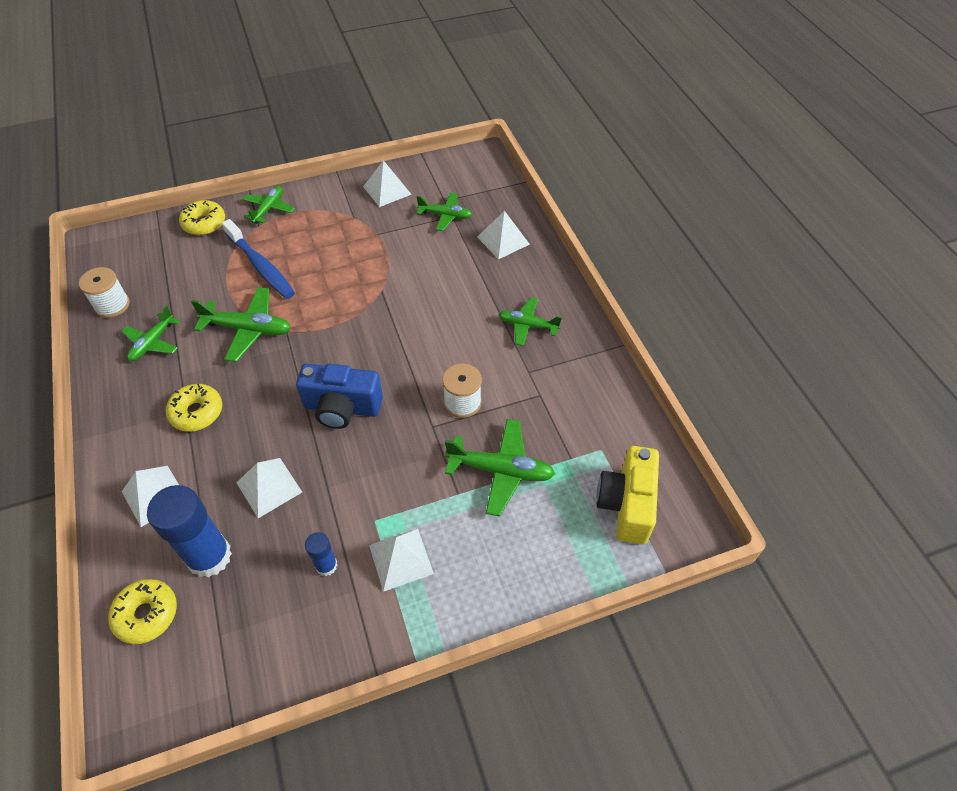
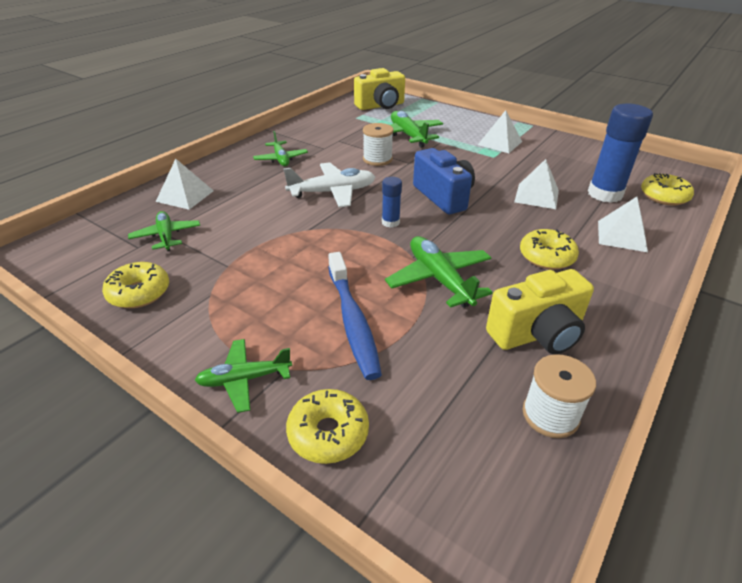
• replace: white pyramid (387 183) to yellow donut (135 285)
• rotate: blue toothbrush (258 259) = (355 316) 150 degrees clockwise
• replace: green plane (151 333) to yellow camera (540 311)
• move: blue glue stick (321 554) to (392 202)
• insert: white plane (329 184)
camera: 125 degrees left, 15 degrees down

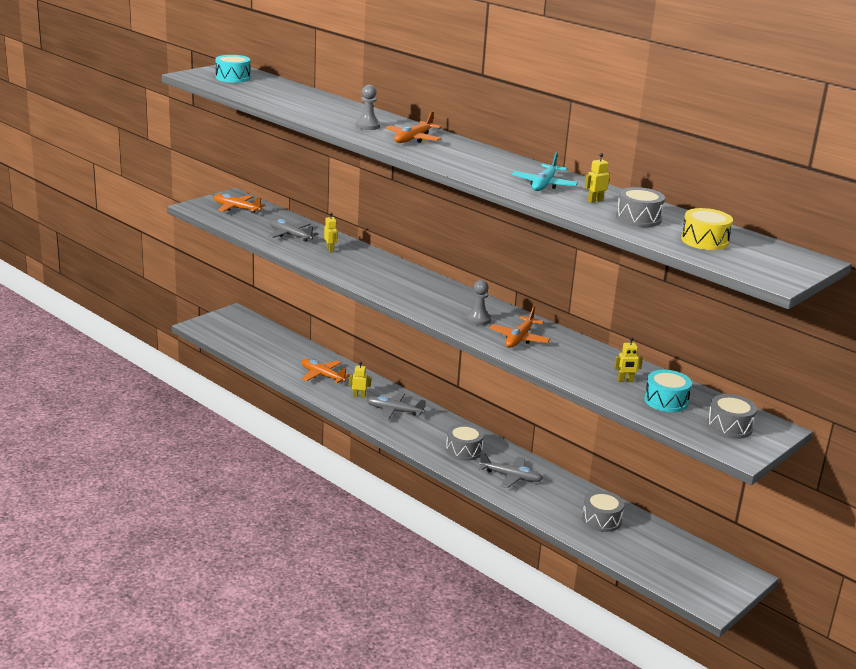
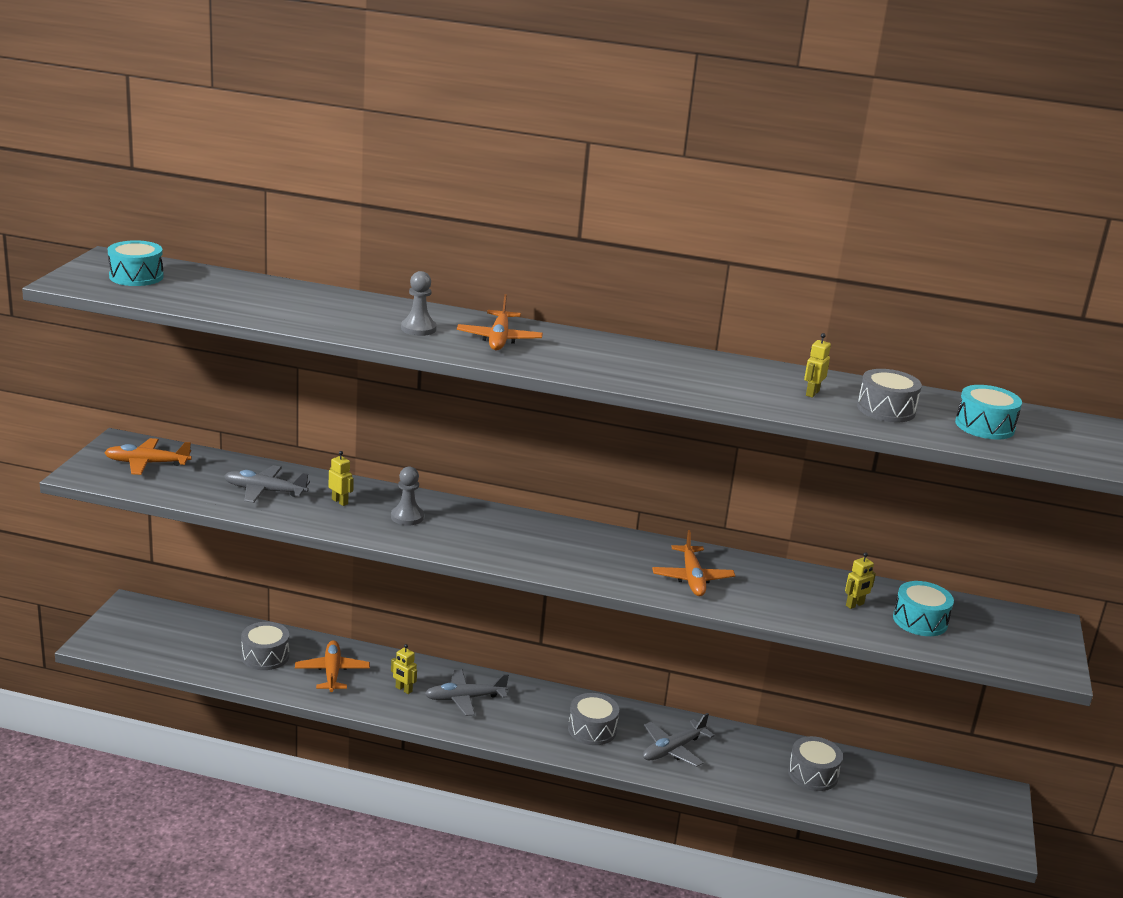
• delete: turquoise plane (545 171)
• recolor: yellow drum (707 229) to turquoise drum (988 412)
• move: grey pawn (478 303) to (407 496)
• rotate: orange plane (326 371) = (332 666) 75 degrees clockwise
• rotate: yellow robot (360 380) = (404 669) 120 degrees counterclockwise
• move: grey drum (732 416) to (265 646)
• rotate: grey plane (510 470) = (679 740) 150 degrees clockwise
camera: 30 degrees left, 0 degrees up

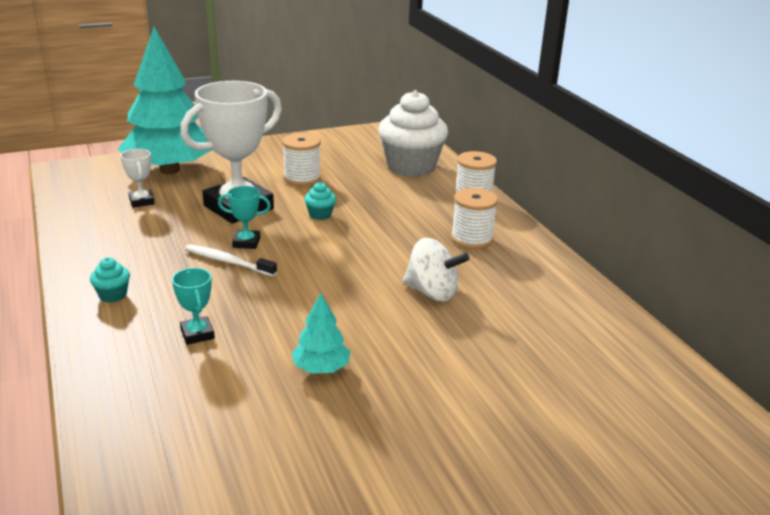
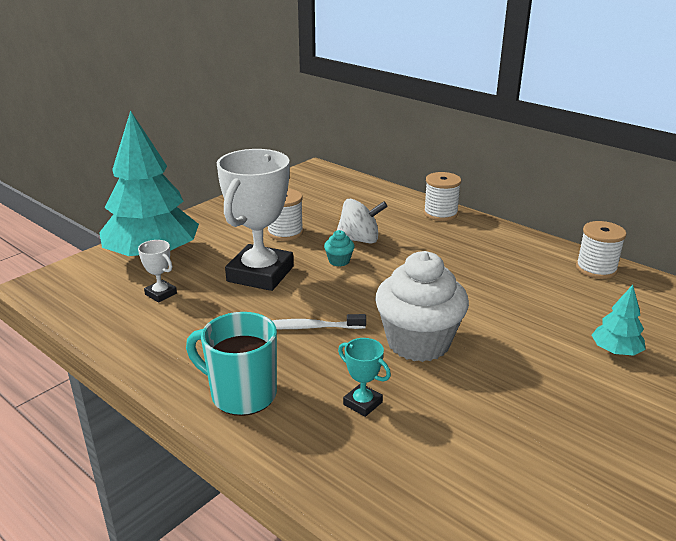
• move: white cupcake (413 133) to (422 306)
• delete: turquoise trophy (244 217)
• move: white spool (474 218) to (601 250)
• move: white spinning top (435 269) to (362 221)
• replace: turquoise cupcake (110 280) to turquoise mug (231 364)
• move: turquoise tree (321 333) to (619 320)
camera: 25 degrees left, 0 degrees up

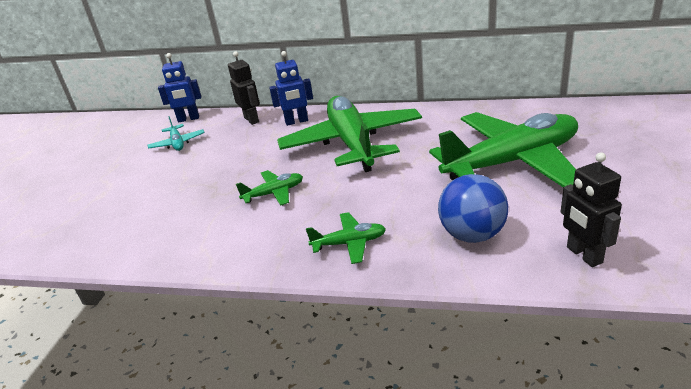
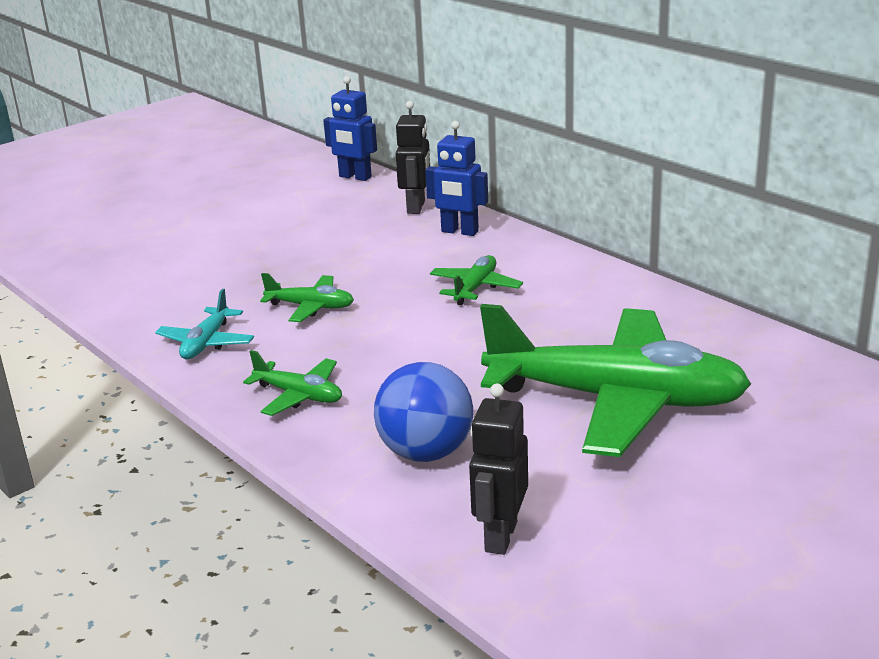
• resize: green plane (349 134) = (476 280) x0.42
• move: turquoise plane (176 133) to (204 324)
camera: 35 degrees right, 5 degrees down

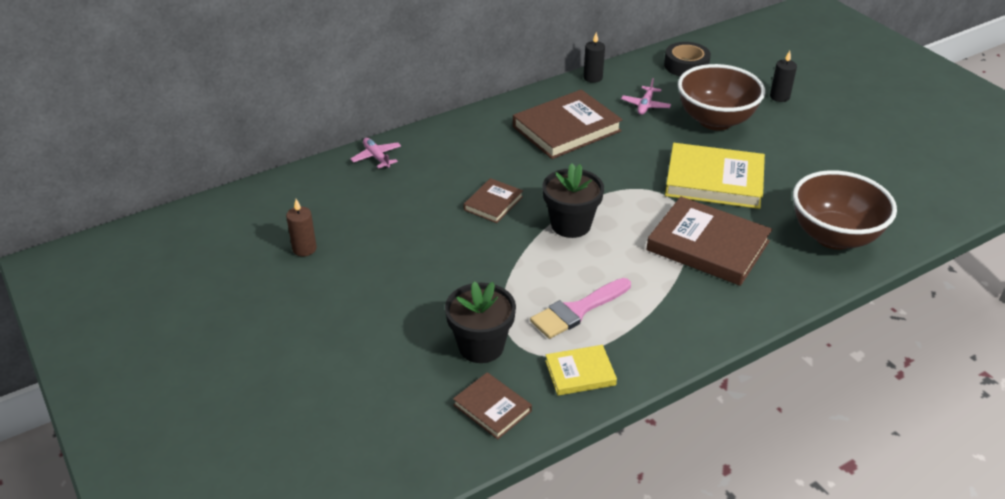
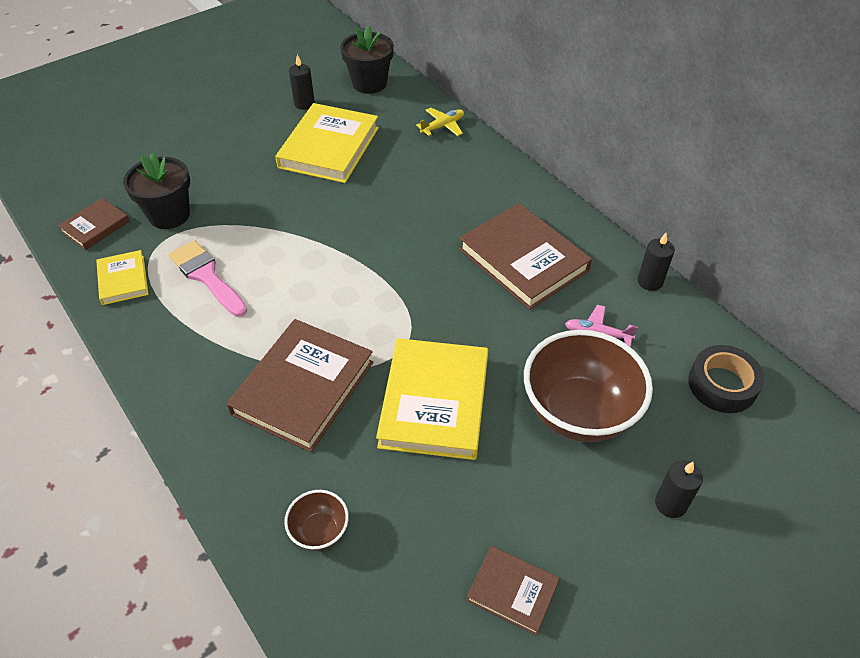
• recolor: pink plane (376 153) to yellow plane (440 122)
• move: black flower pot (573 200) to (367 59)
• resize: brown bowl (845 210) = (316 520) x0.46
• move: brown book (493 200) to (513 591)
• recolor: brown candle (301 227) to black candle (302 82)
• insert: yellow book (327 143)
camera: 85 degrees right, 10 degrees up

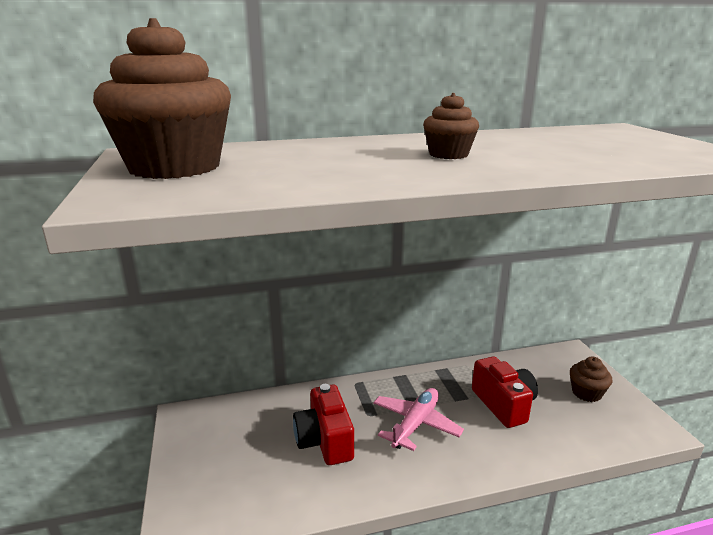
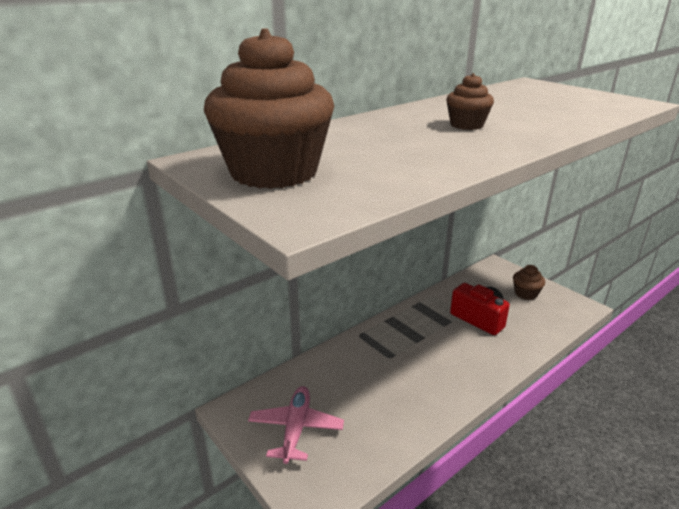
• delete: red camera (323 424)
• move: pink plane (418 419) to (296 425)
camera: 25 degrees left, 5 degrees up

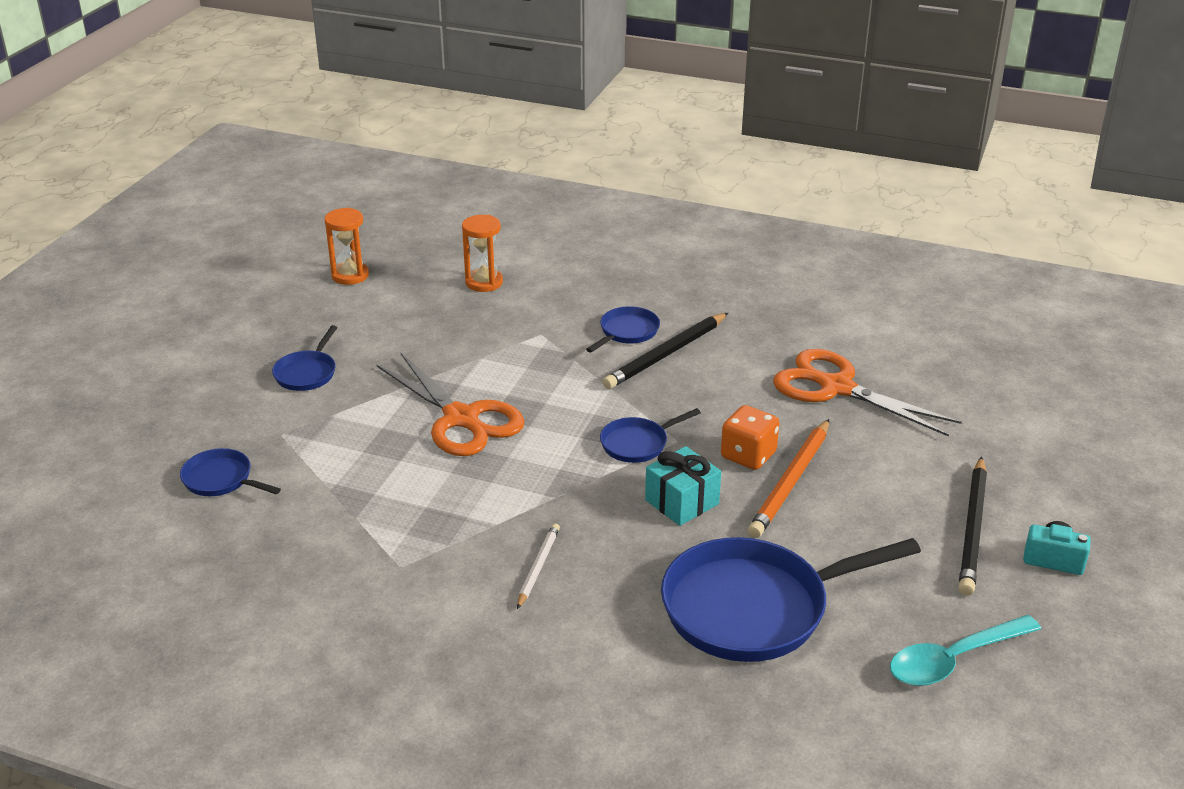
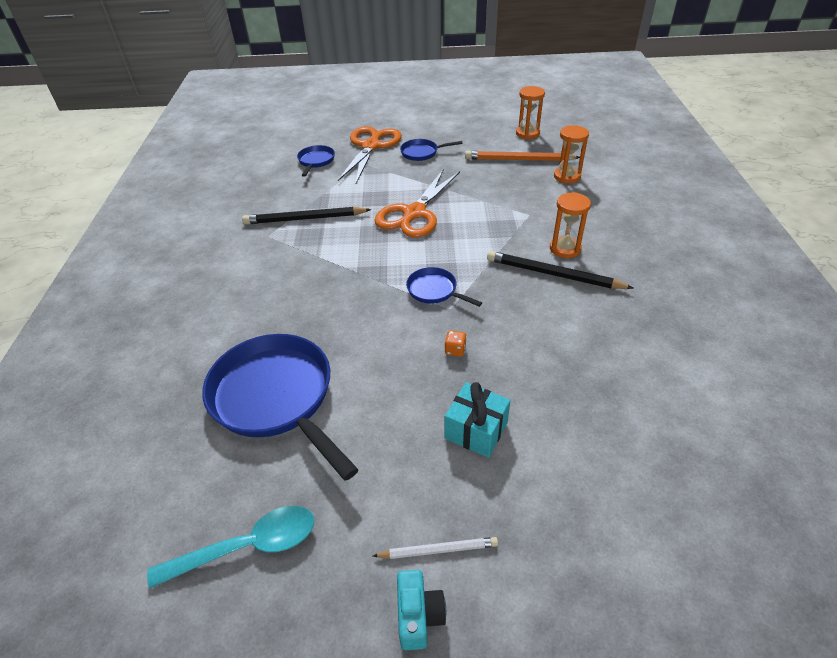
• replace: blue pan (623 329) to orange hourglass (570 225)
• move: orange scissors (867 393) to (370 154)
• resize: orange dice (750 437) = (456 343) x0.52
• move: orange pencil (788 478) to (522 156)
• move: turquoise gift (683 486) to (478 420)
• move: black pencil (972 526) to (306 215)
• move: white pencil (538 566) to (435 548)
• rotate: turquoise spoon (965 650) = (230 547) 120 degrees clockwise
camera: 70 degrees right, 10 degrees up

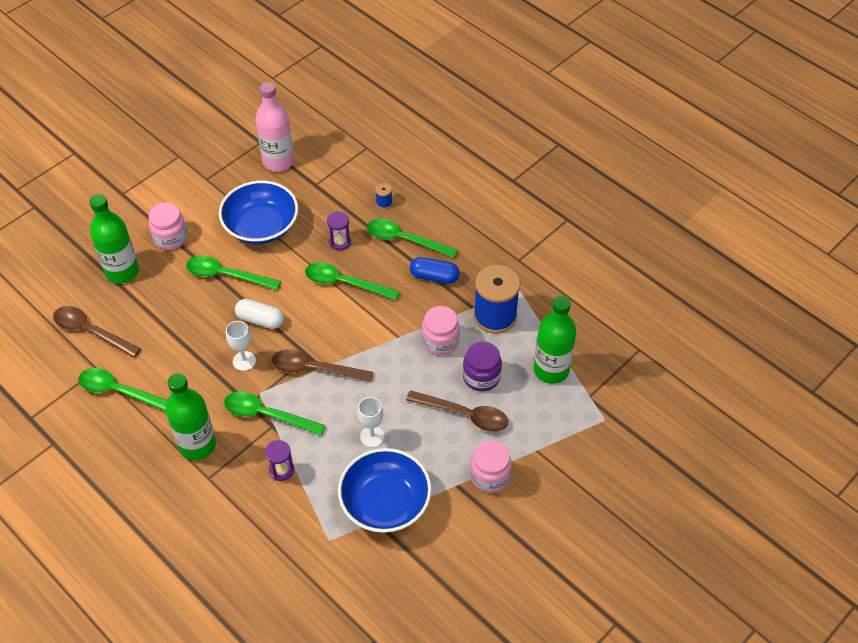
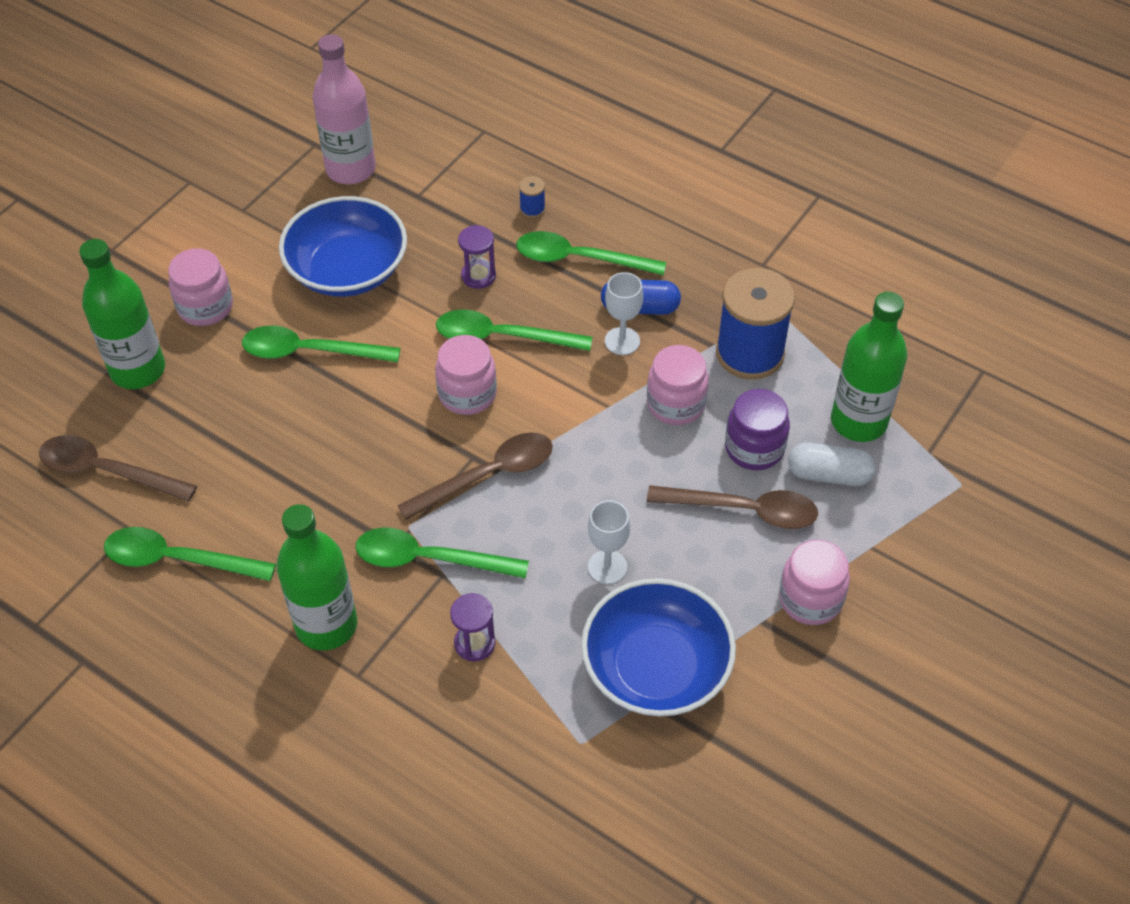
• move: white capsule (259 314) to (832 464)
• move: white goblet (241 346) to (624 313)
• rotate: brown spoon (322 365) = (475 476) 150 degrees clockwise
• insert: pink jar (466 375)
camera: 10 degrees left, 0 degrees up

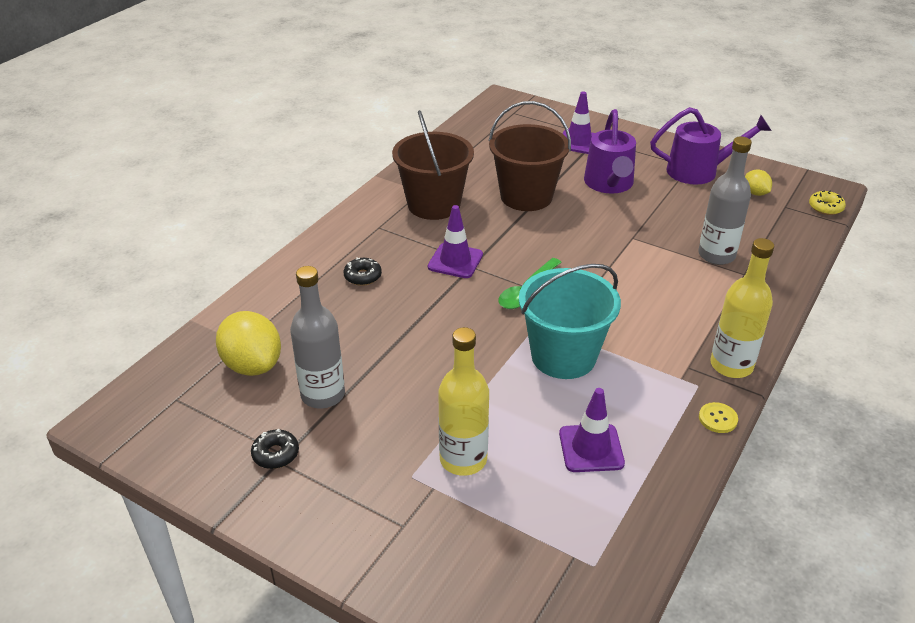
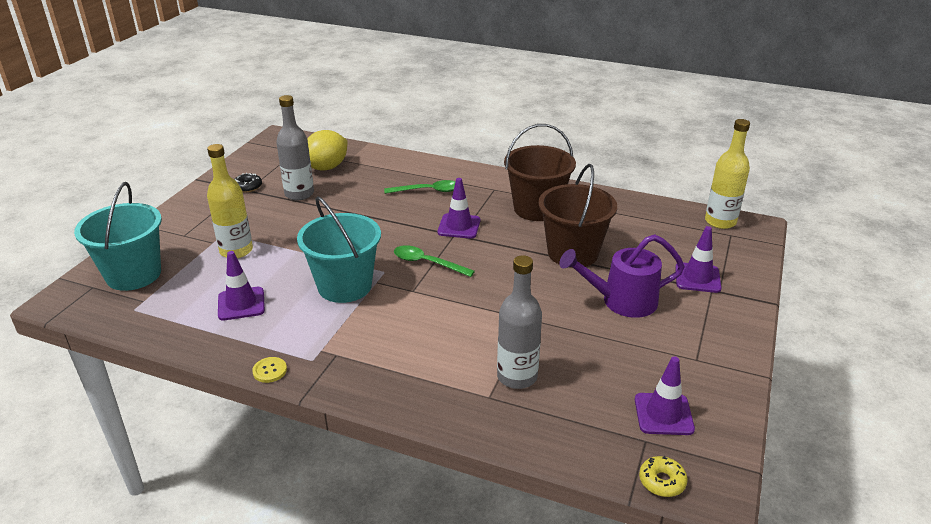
• delete: purple watering can (711 146)
• replace: yellow lemon (758 182) to purple traffic cone (665 395)
• move: yellow bottle (742 308) to (727 174)
• replace: black donut (363 271) to green spoon (420 187)
• insert: turquoise bucket (118 236)
camera: 80 degrees right, 5 degrees down

